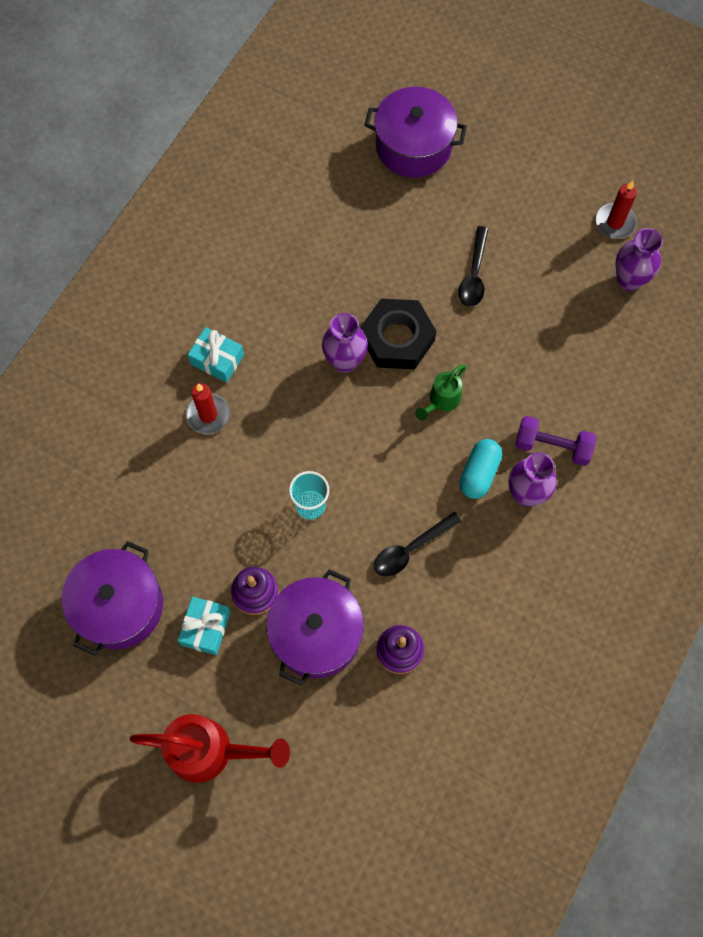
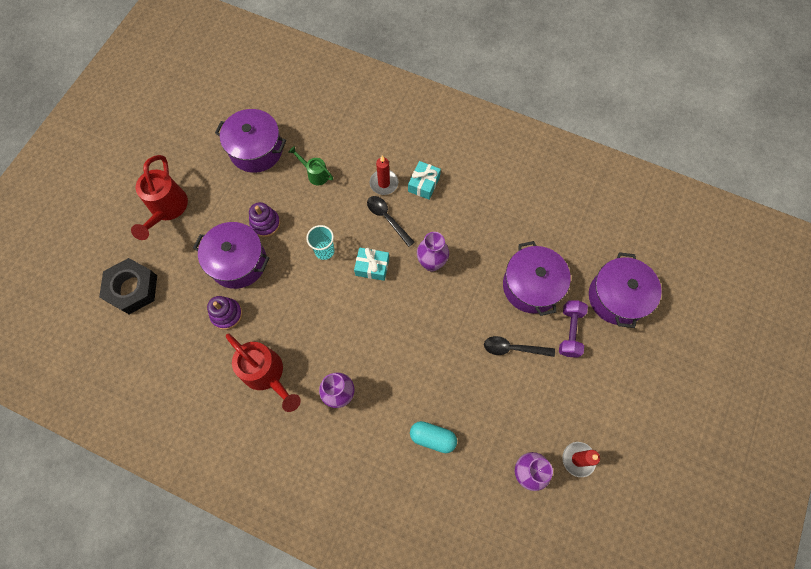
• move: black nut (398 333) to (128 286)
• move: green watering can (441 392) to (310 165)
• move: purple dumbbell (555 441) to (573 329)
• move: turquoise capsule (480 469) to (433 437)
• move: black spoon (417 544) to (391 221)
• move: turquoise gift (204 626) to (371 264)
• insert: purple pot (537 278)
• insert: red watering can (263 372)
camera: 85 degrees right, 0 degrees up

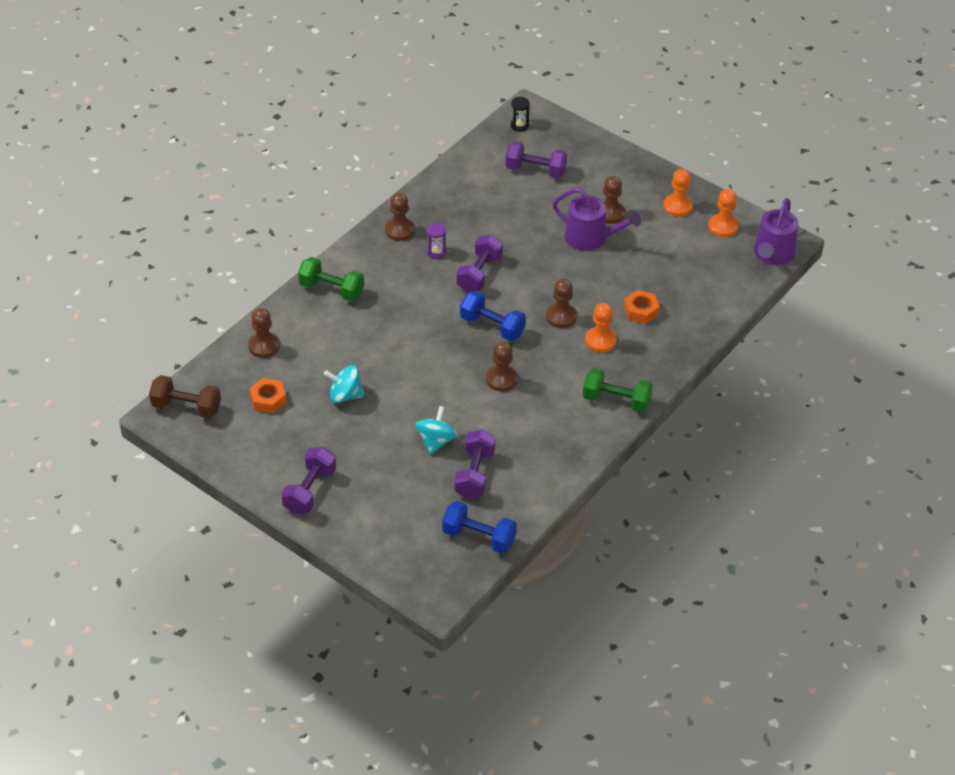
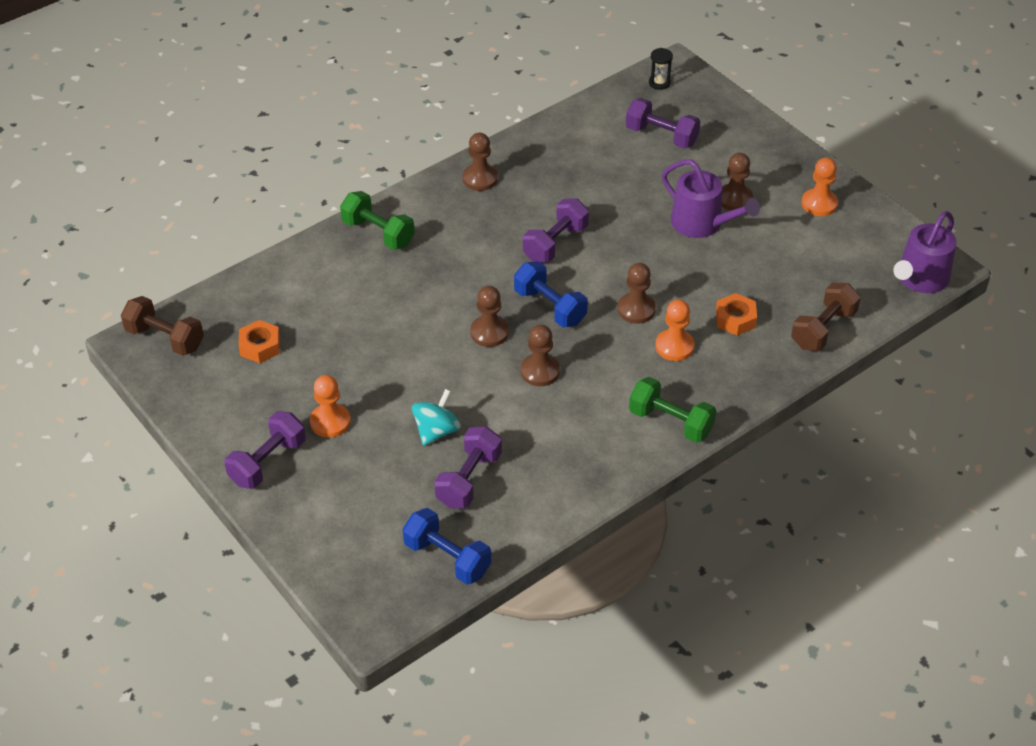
• move: orange pawn (723 213) to (330 406)
• delete: purple hourglass (436 240)
• move: brown pawn (264 333) to (489 316)
• delete: turquoise spinning top (344 384)
• insert: brown dumbbell (826 316)
camera: 15 degrees right, 0 degrees up

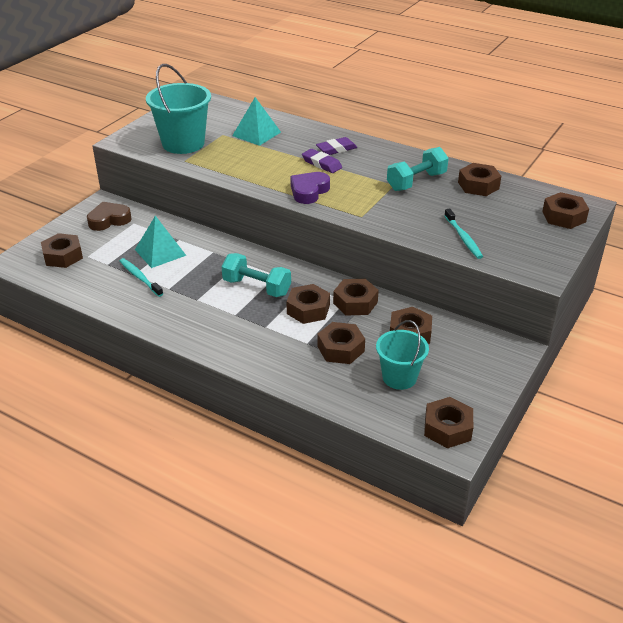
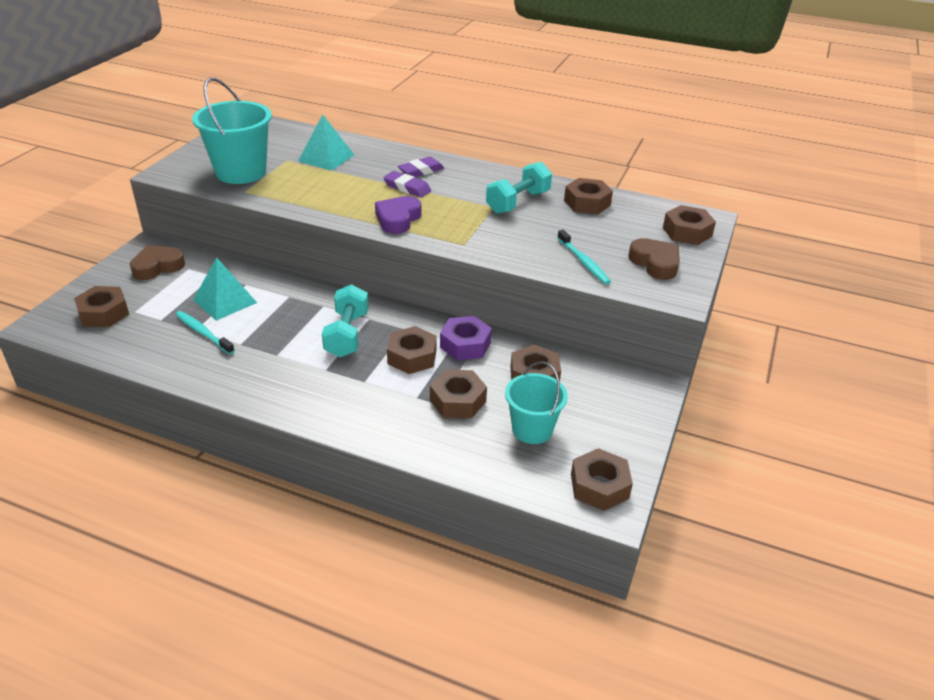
• rotate: turquoise dumbbell (256 275) = (345 320) 75 degrees clockwise
• recolor: brown nut (356 297) to purple nut (466 338)
• insert: brown heart (654 259)
camera: 10 degrees left, 0 degrees up

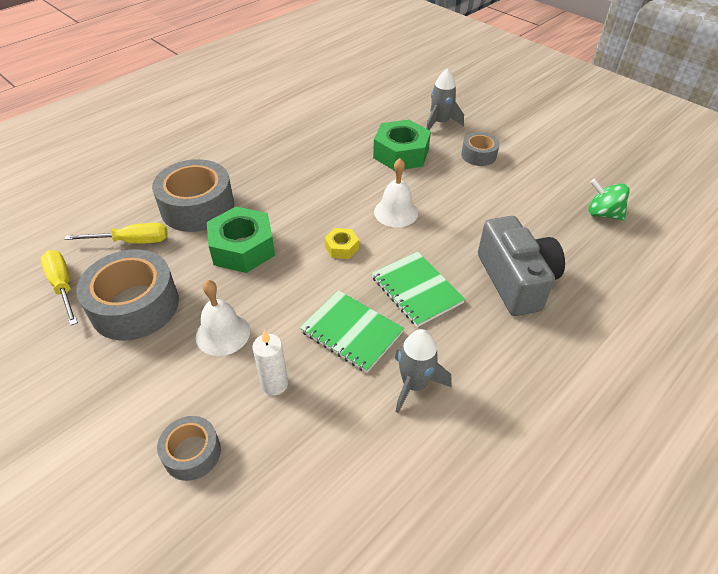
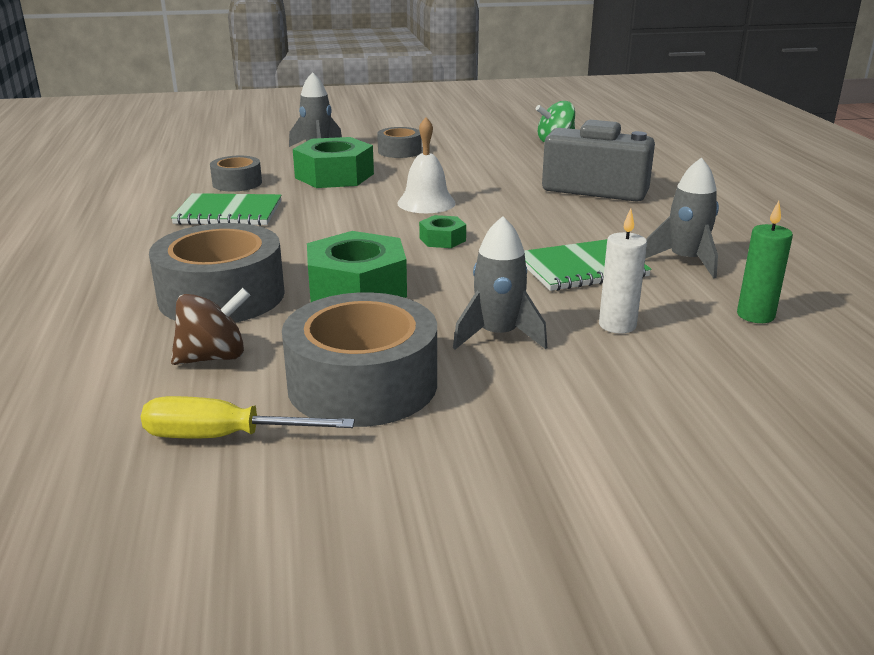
• replace: yellow screwdriver (116 233) to brown spinning top (211 326)
• recolor: yellow nut (341 243) to green nut (442 231)
• move: green notebook (418 289) to (226 209)
• replace: white bell (223 318) to grey rocket (500 283)
• move: grey tape (189 448) to (236 174)
• insert: green candle (765 262)
camera: 55 degrees left, 20 degrees down

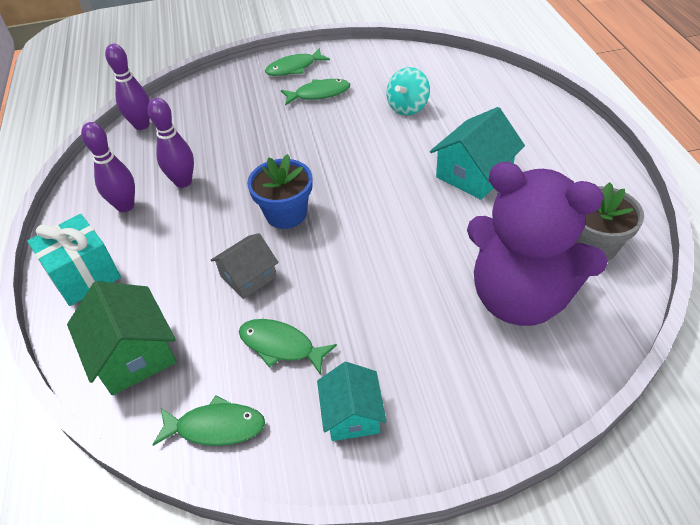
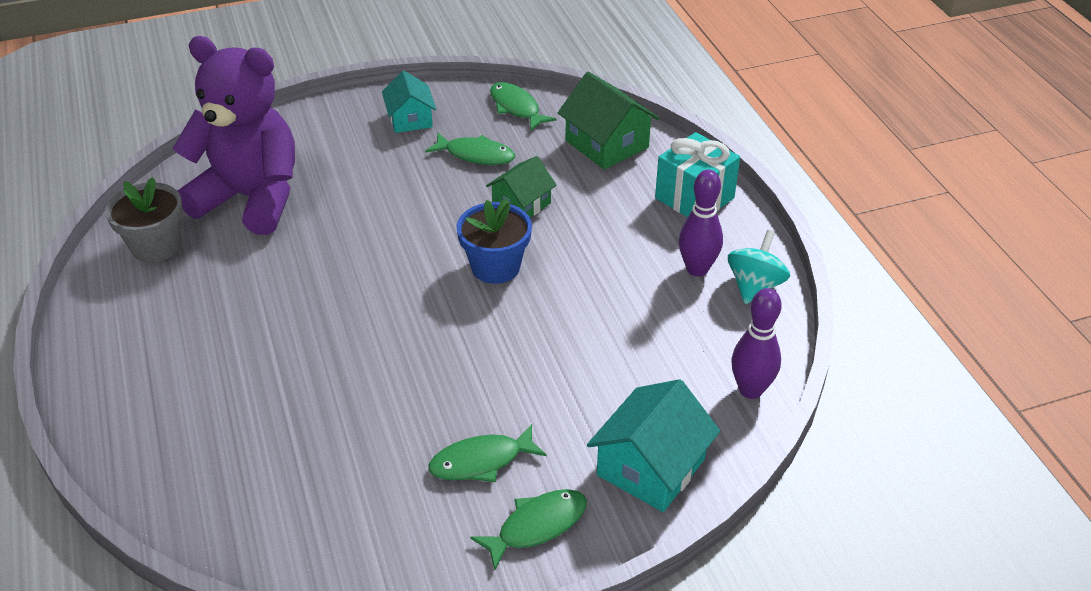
• move: turquoise spinning top (408 91) to (759 267)
• delete: purple bowling pin (171 143)
• move: turquoise house (477 153) to (653 445)
• recolor: grey house (245 266) to green house (521 187)
• rotate: green fish (208 420) = (523 106) 60 degrees clockwise
camera: 170 degrees right, 5 degrees down

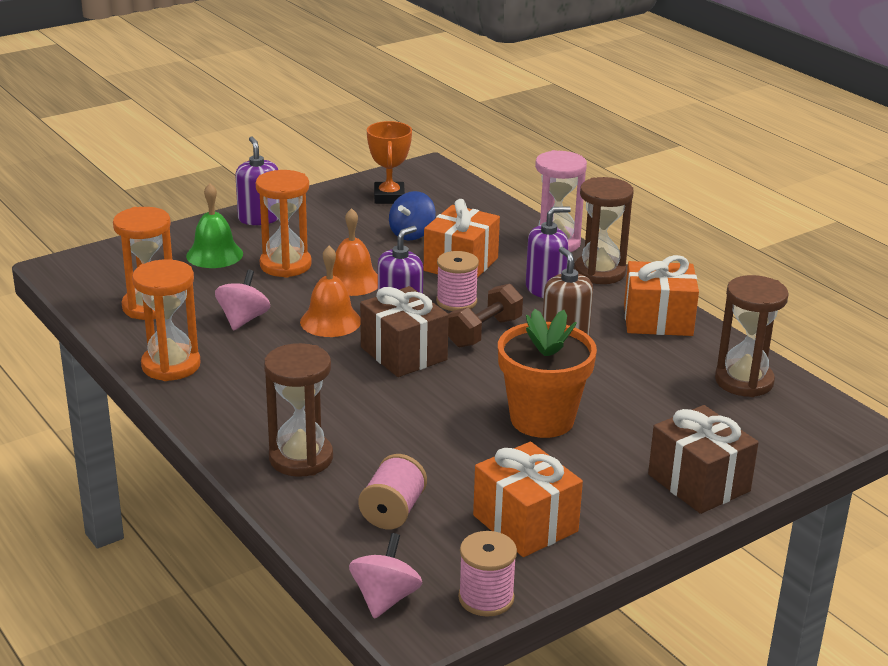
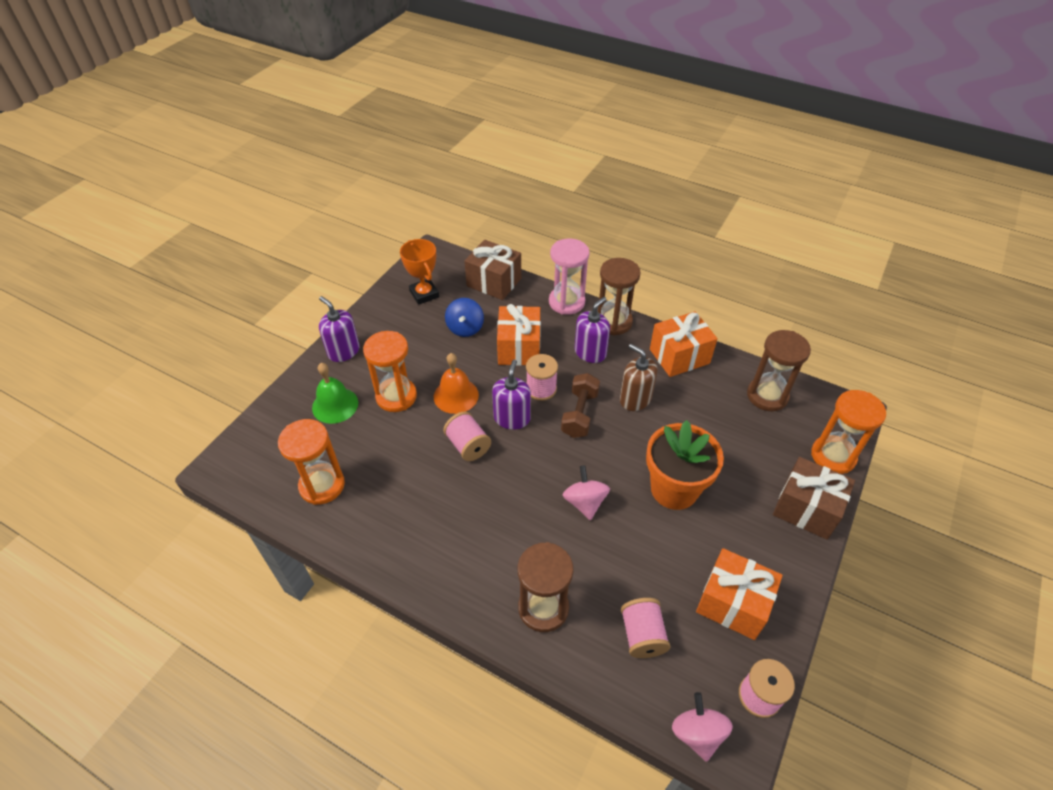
• replace: orange bell (330 291) to pink spool (467 436)
• move: orange hourglass (166 320) to (848 432)
• move: pink spinning top (242 300) to (586 492)
• move: brown gift (404 331) to (492 270)
camera: 25 degrees left, 20 degrees up

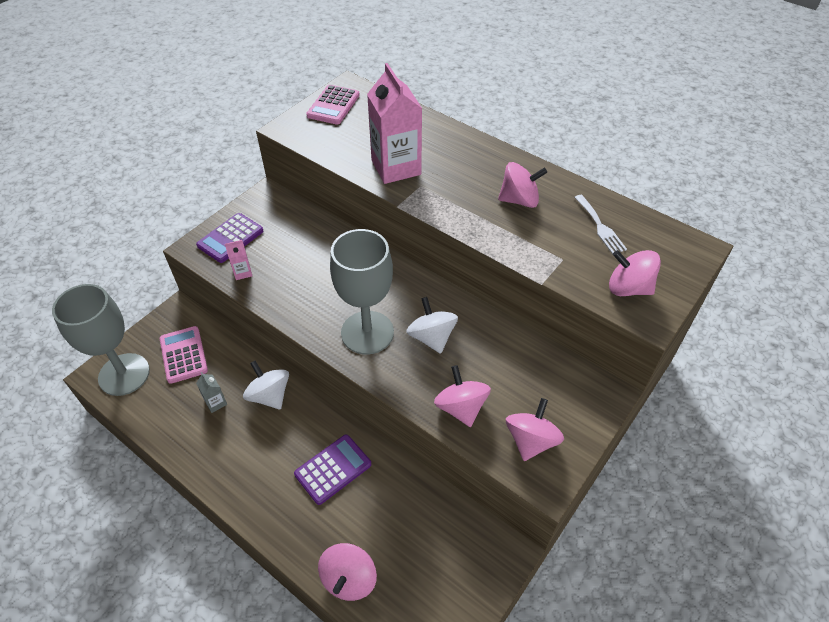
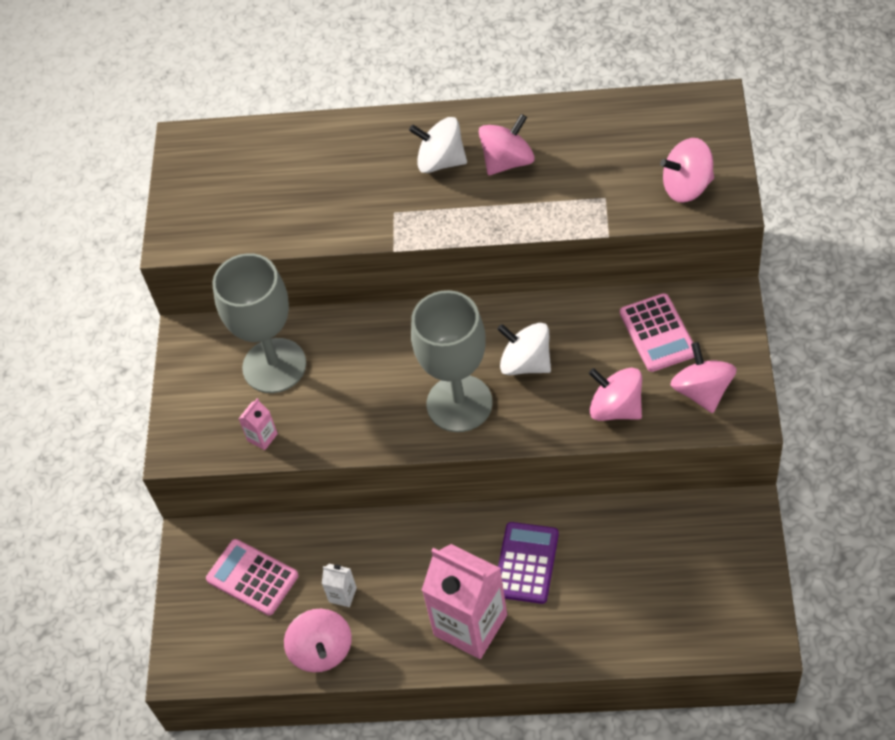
• move: pink carton (394 123) to (464 601)
• move: pink calculator (333 105) to (657 332)
• delete: white fork (600 224)
• delete: purple calculator (229 238)
• move: grey goblet (101 340) to (259 323)
• move: white spinning top (266 385) to (438 145)
• recolor: grey carton (211 392) to white carton (339 585)
• move: pink spinning top (347 572) to (318 640)
camera: 30 degrees left, 5 degrees up

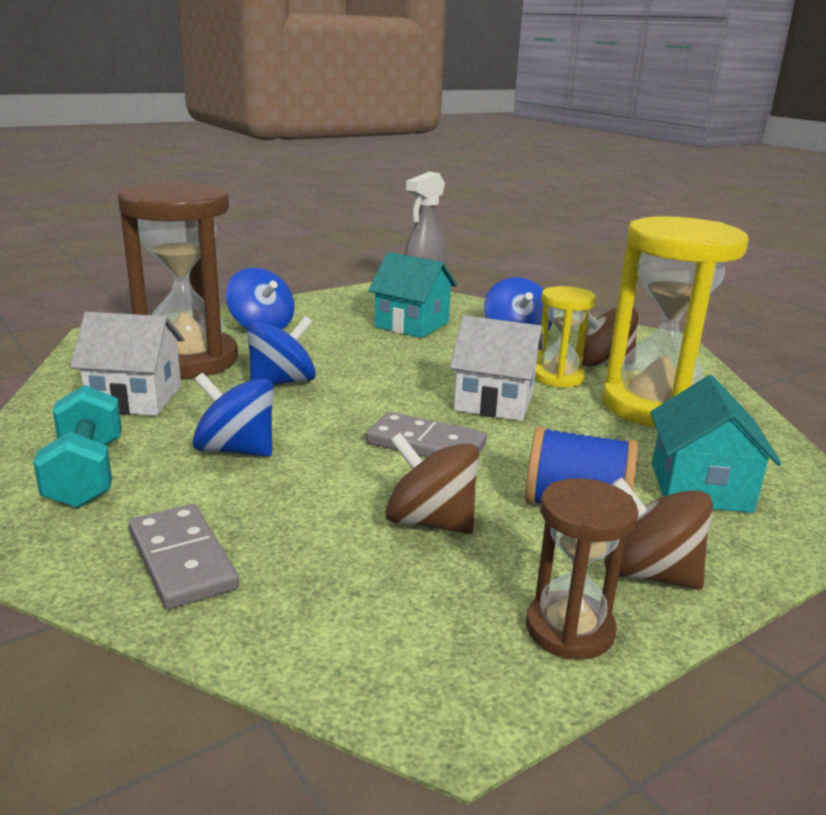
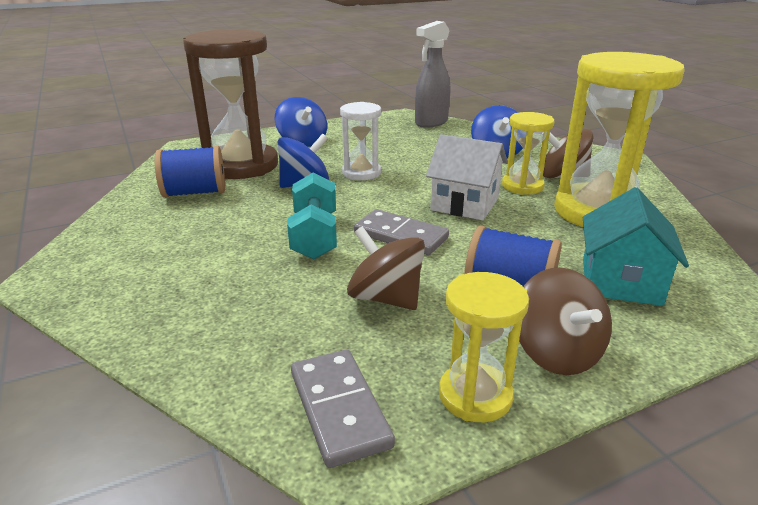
• delete: turquoise house (412 295)
• replace: white house (127 364) to blue spool (190 172)
• delete: blue spinning top (233 415)
• move: turquoise dumbbell (77 446) to (312 215)
• rotate: brown spinning top (658 533) = (565 321) 150 degrees counterclockwise
• recolor: brown hourglass (582 569) to yellow hourglass (484 347)
• move: grey domino (184 556) to (343 409)
• insert: white hourglass (360 141)
camera: 10 degrees right, 5 degrees up

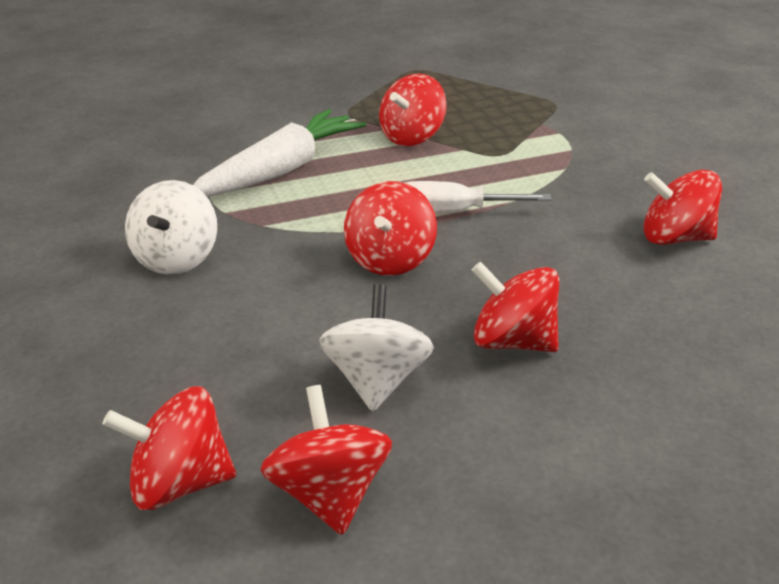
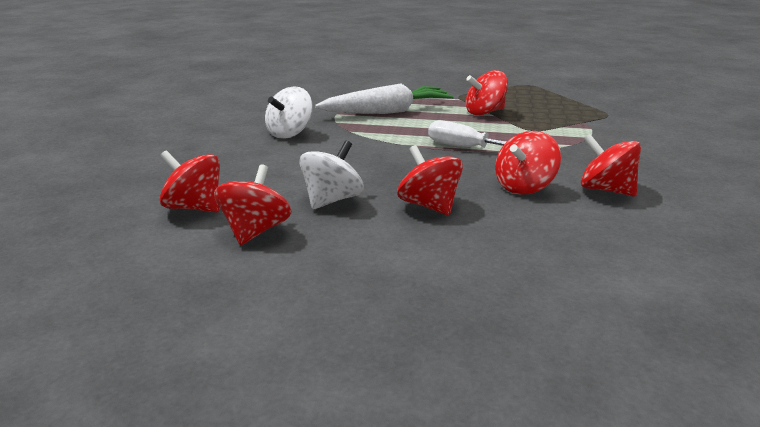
• move: red spinning top (390 228) to (528 162)
camera: 30 degrees right, 10 degrees down

